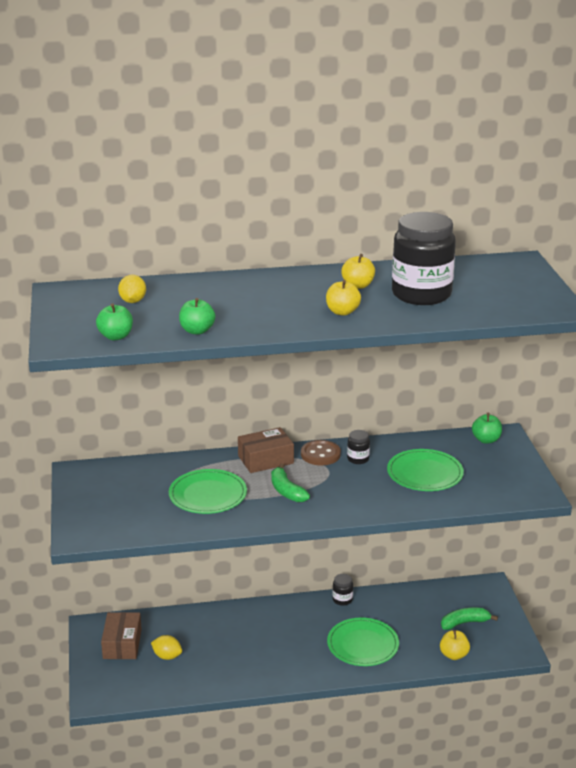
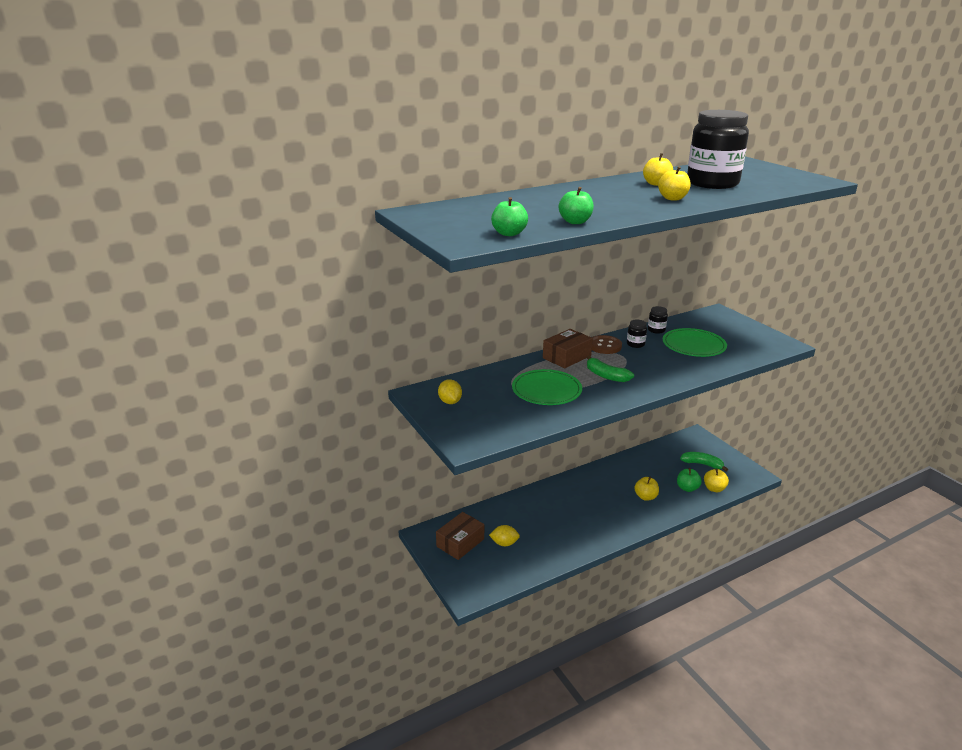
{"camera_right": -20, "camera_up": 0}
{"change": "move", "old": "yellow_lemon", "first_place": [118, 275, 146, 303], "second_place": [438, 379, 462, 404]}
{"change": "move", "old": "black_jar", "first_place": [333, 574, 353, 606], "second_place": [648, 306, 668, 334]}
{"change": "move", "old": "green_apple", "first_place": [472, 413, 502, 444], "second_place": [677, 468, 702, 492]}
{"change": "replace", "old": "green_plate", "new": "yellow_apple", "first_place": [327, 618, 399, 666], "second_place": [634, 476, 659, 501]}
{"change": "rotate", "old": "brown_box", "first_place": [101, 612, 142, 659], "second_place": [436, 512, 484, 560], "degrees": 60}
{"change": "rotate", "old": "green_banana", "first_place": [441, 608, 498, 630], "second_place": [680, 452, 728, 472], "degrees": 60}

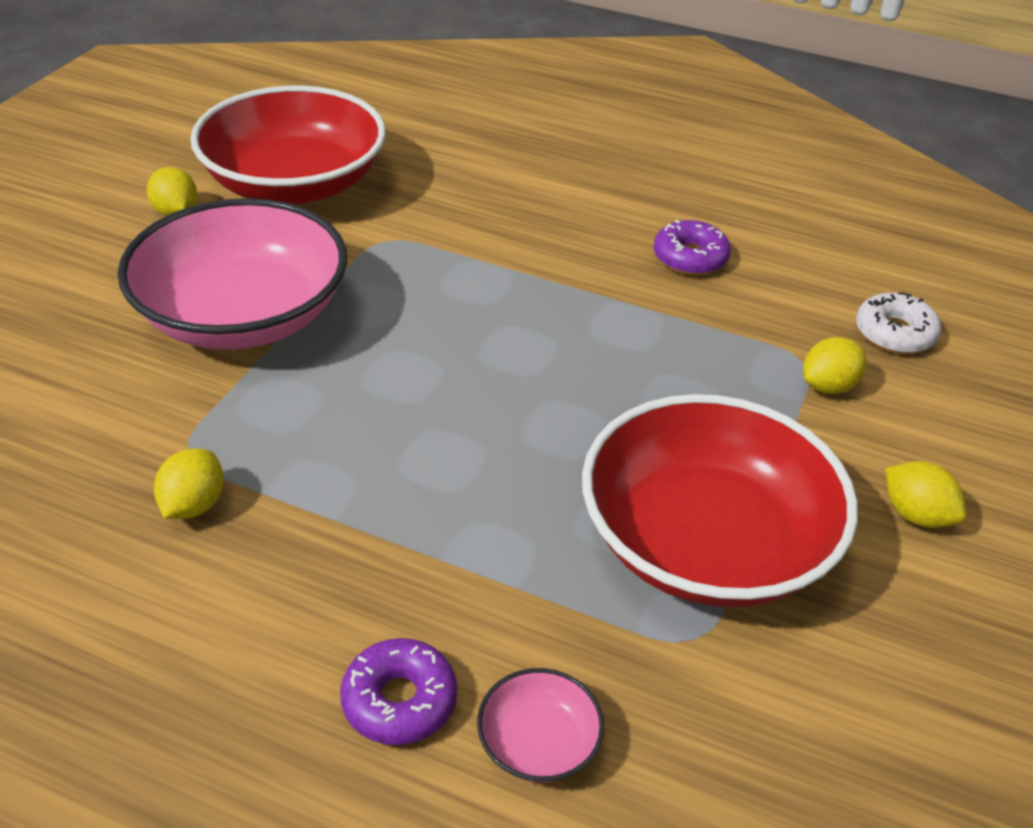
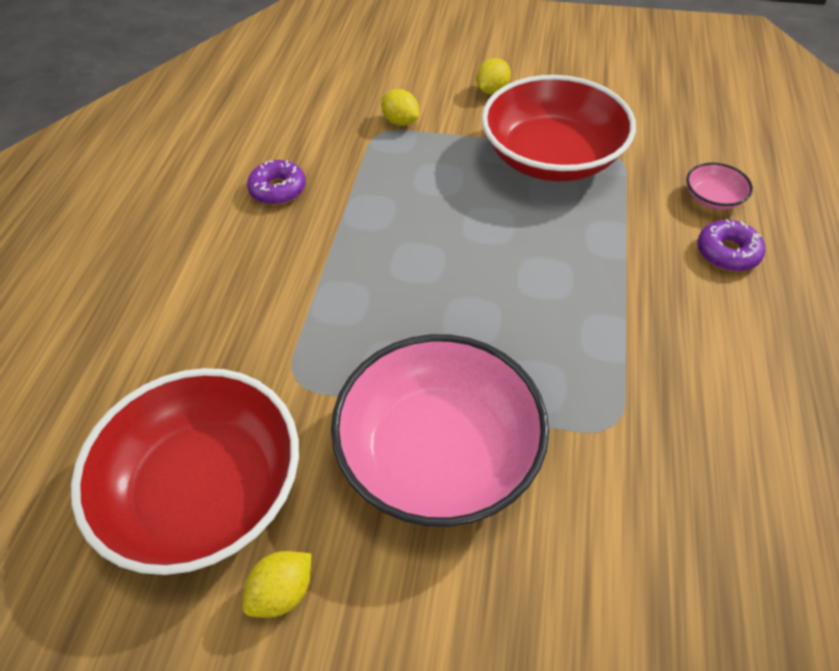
{"camera_right": -100, "camera_up": 10}
{"change": "delete", "old": "yellow_lemon", "first_place": [154, 448, 224, 519]}
{"change": "delete", "old": "white_donut", "first_place": [856, 292, 942, 354]}

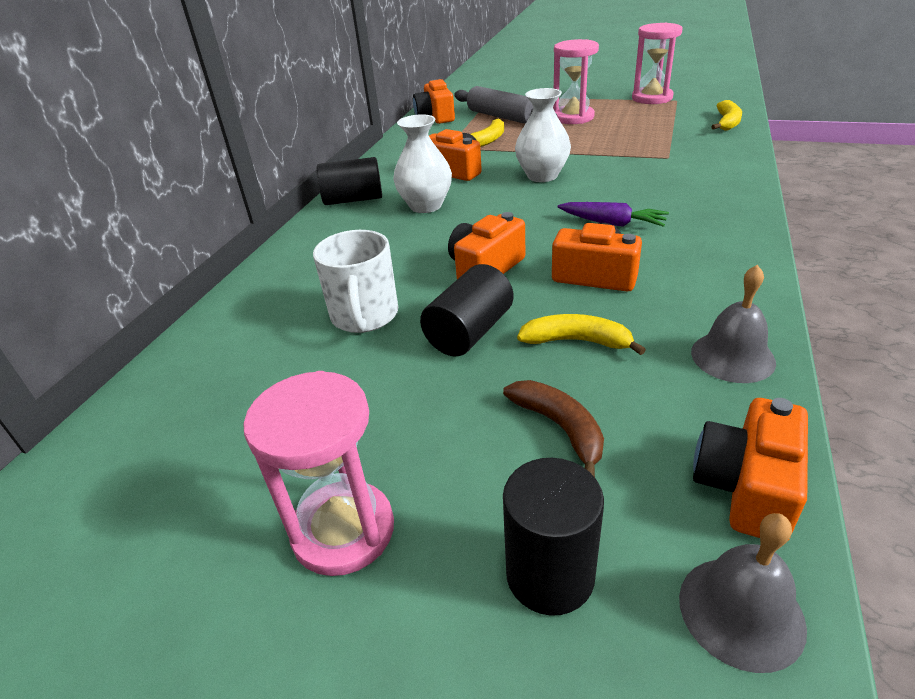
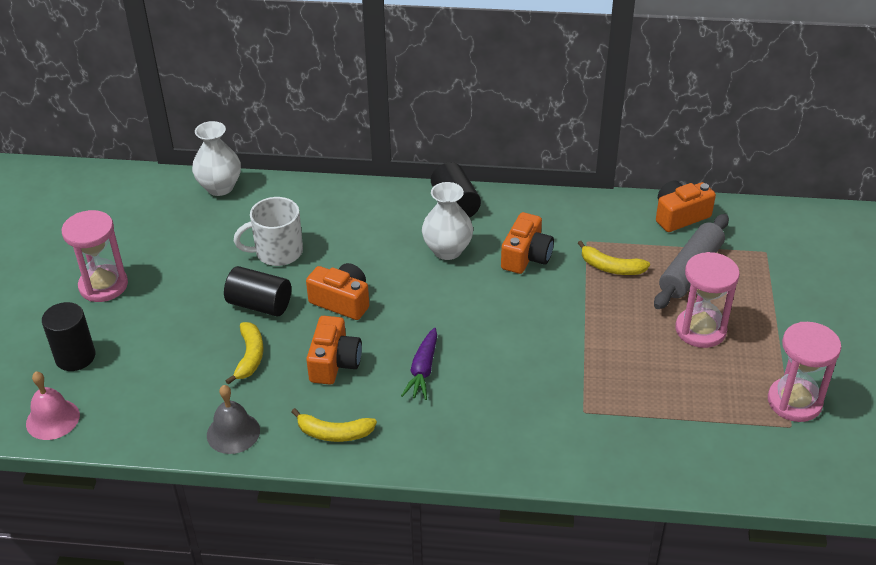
{"camera_right": 75, "camera_up": 5}
{"change": "delete", "old": "brown_banana", "first_place": [503, 380, 604, 477]}
{"change": "delete", "old": "orange_camera", "first_place": [693, 398, 808, 541]}
{"change": "move", "old": "white_vase", "first_place": [515, 88, 571, 182], "second_place": [192, 121, 241, 196]}
{"change": "move", "old": "yellow_banana", "first_place": [711, 100, 742, 131], "second_place": [291, 408, 377, 442]}
{"change": "recolor", "old": "grey_bell", "new": "pink_bell", "first_place": [679, 513, 807, 673], "second_place": [26, 372, 80, 440]}

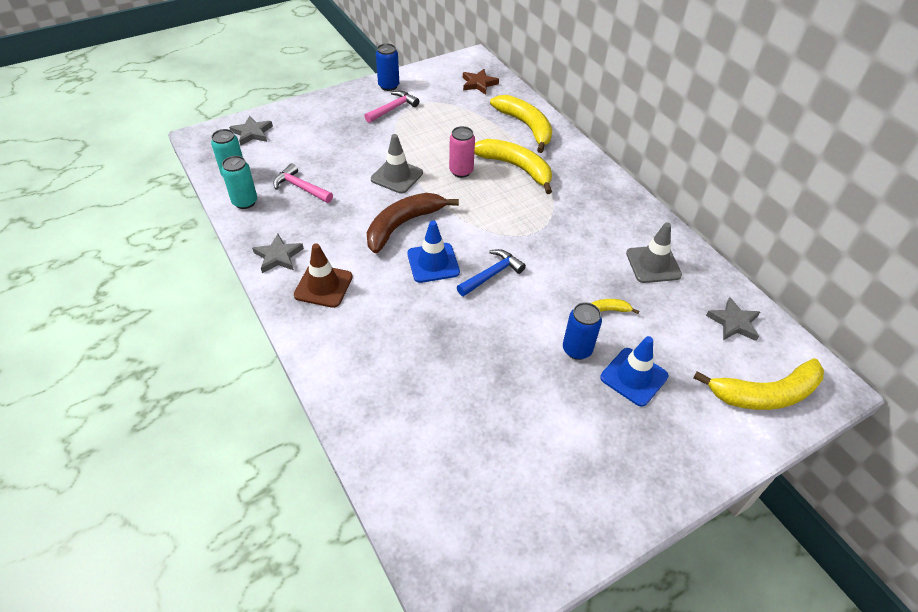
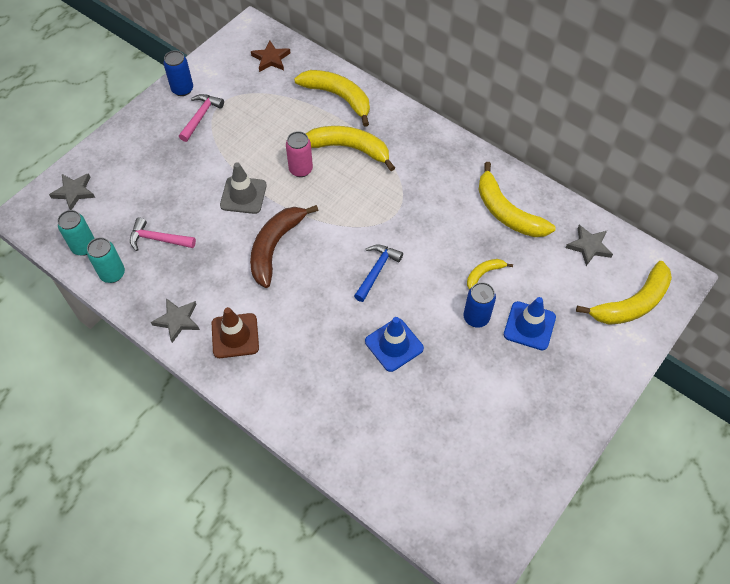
{"camera_right": -20, "camera_up": 10}
{"change": "move", "old": "blue_traffic_cone", "first_place": [407, 220, 460, 283], "second_place": [365, 317, 424, 372]}
{"change": "replace", "old": "grey_traffic_cone", "new": "yellow_banana", "first_place": [626, 222, 682, 283], "second_place": [479, 162, 556, 237]}

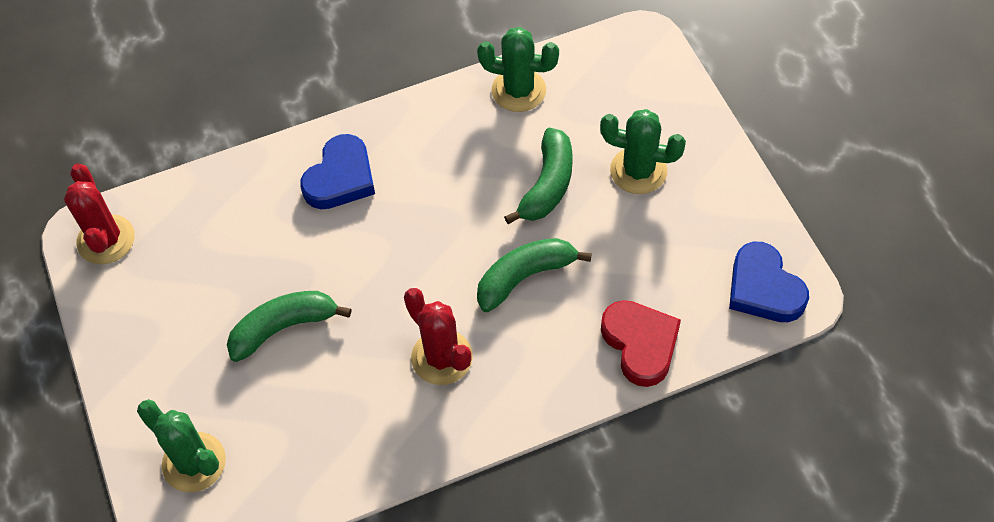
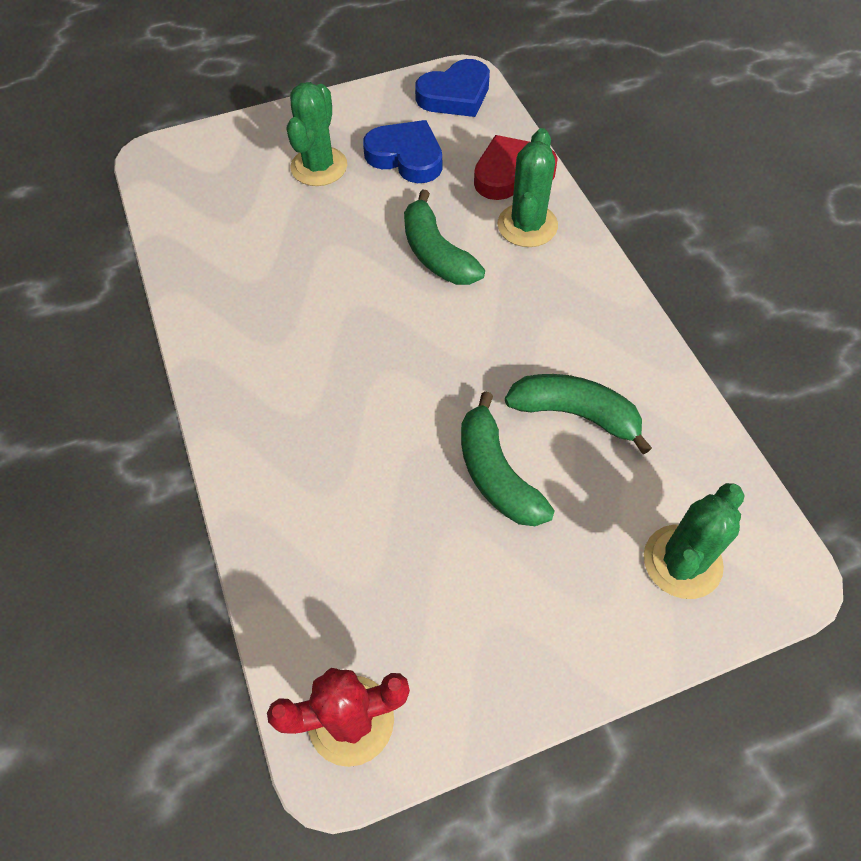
{"camera_right": -90, "camera_up": 0}
{"change": "delete", "old": "red_cactus", "first_place": [404, 288, 473, 385]}
{"change": "move", "old": "blue_heart", "first_place": [300, 134, 375, 209], "second_place": [363, 120, 442, 183]}
{"change": "move", "old": "green_cactus", "first_place": [477, 27, 559, 112], "second_place": [498, 128, 558, 247]}
{"change": "move", "old": "green_banana", "first_place": [504, 128, 573, 224], "second_place": [505, 374, 652, 455]}

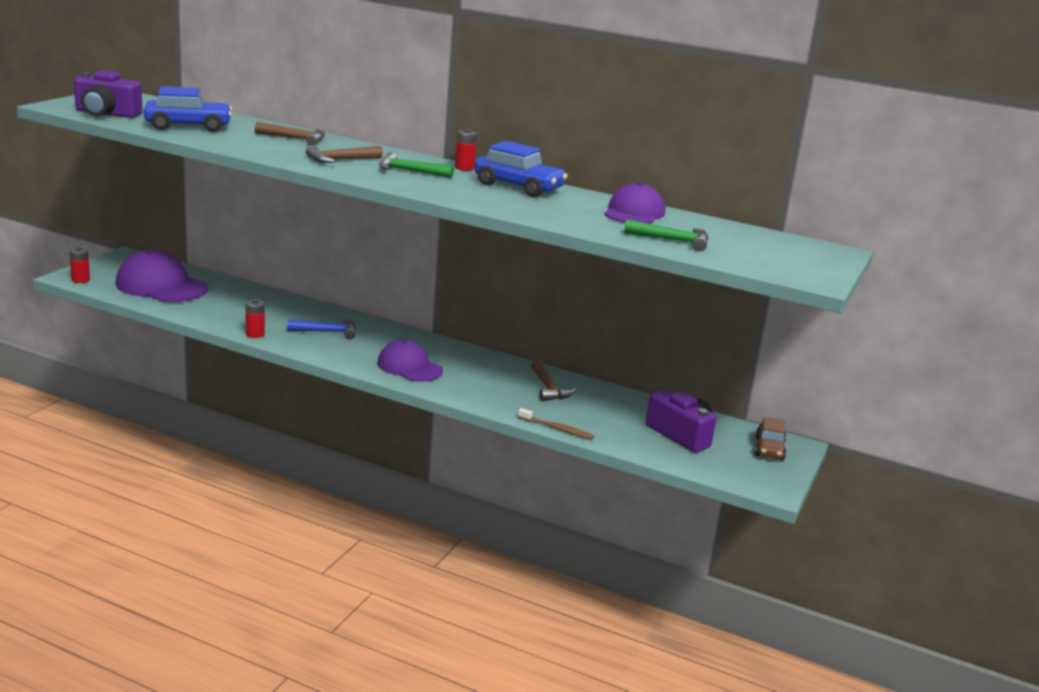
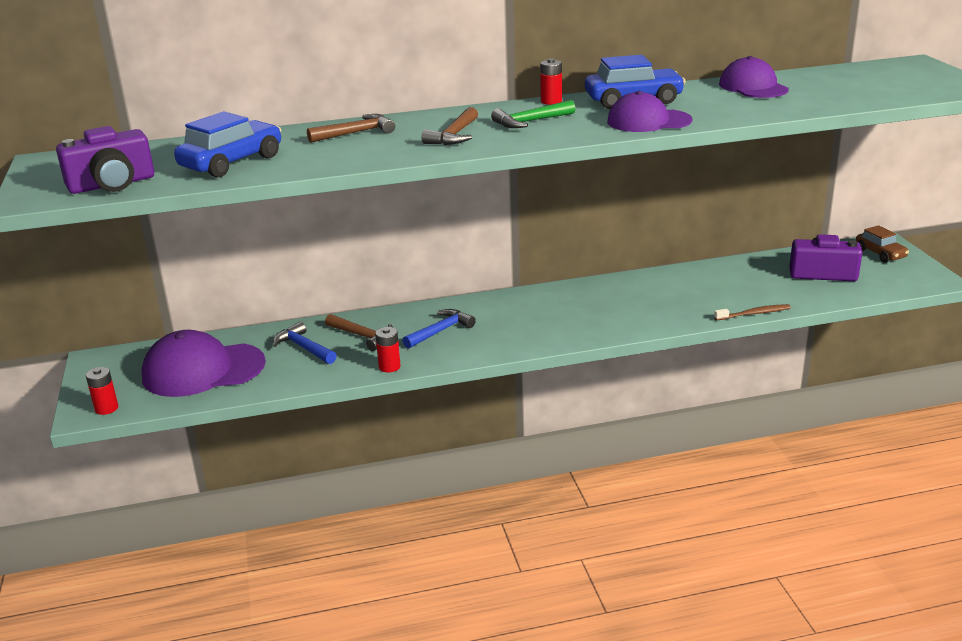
{"camera_right": -35, "camera_up": 5}
{"change": "delete", "old": "green_hammer", "first_place": [624, 219, 708, 251]}
{"change": "insert", "new": "blue_hammer", "second_place": [273, 321, 337, 364]}
{"change": "move", "old": "purple_cap", "first_place": [377, 340, 443, 382], "second_place": [607, 91, 692, 132]}
{"change": "move", "old": "brown_hammer", "first_place": [531, 360, 577, 401], "second_place": [325, 314, 393, 351]}

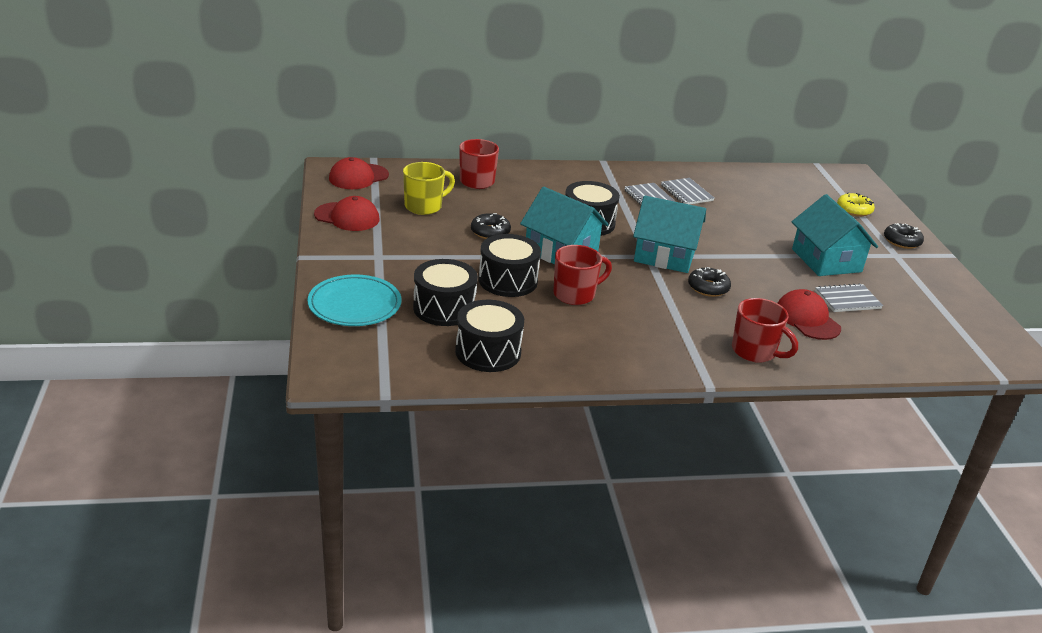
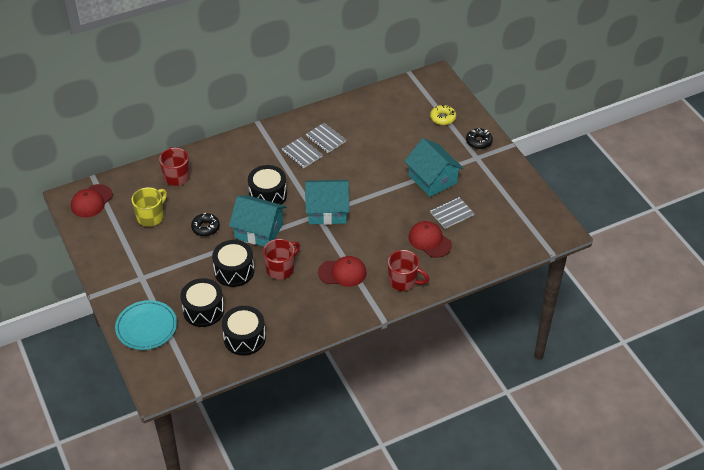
{"camera_right": -15, "camera_up": 15}
{"change": "delete", "old": "black_donut", "first_place": [688, 267, 731, 297]}
{"change": "move", "old": "red_cap", "first_place": [314, 196, 380, 231], "second_place": [318, 256, 367, 287]}

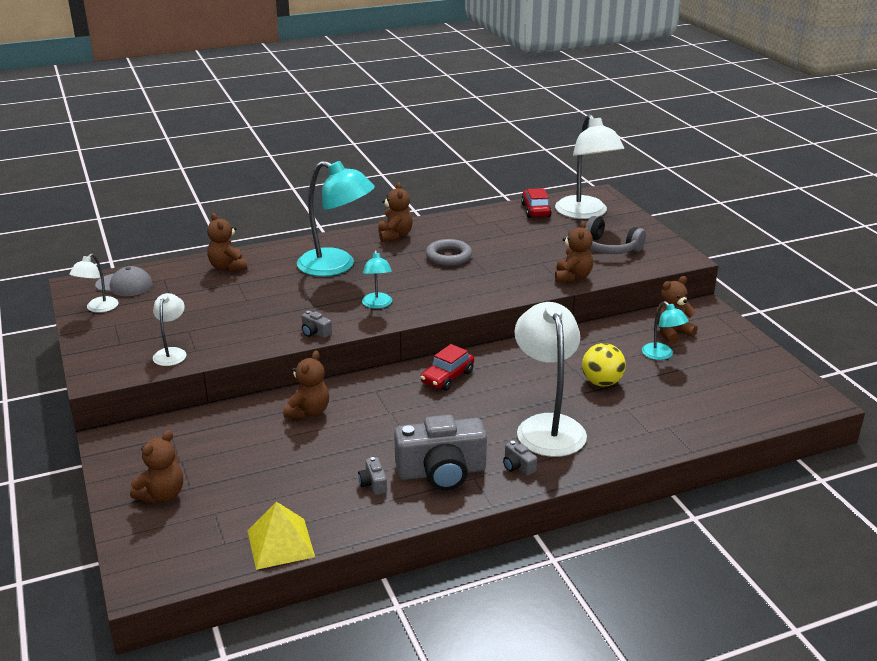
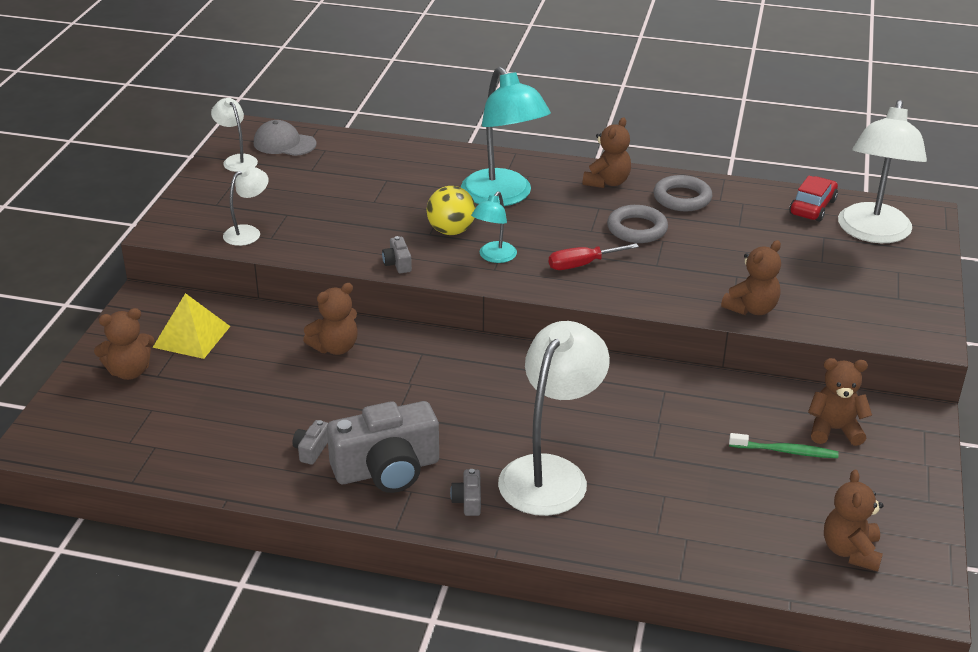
{"camera_right": 35, "camera_up": 5}
{"change": "delete", "old": "red_car", "first_place": [420, 344, 474, 391]}
{"change": "delete", "old": "grey_headphones", "first_place": [586, 216, 646, 254]}
{"change": "insert", "new": "red_screwdriver", "second_place": [549, 243, 639, 270]}
{"change": "insert", "new": "grey_ring", "second_place": [654, 175, 712, 211]}
{"change": "move", "old": "brown_teddy_bear", "first_place": [207, 213, 248, 272], "second_place": [824, 469, 884, 571]}
{"change": "move", "old": "yellow_pyramid", "first_place": [247, 502, 315, 570], "second_place": [152, 293, 230, 359]}
{"change": "move", "old": "yellow_ball", "first_place": [582, 343, 626, 387], "second_place": [427, 186, 476, 235]}
{"change": "replace", "old": "turquoise_lamp", "new": "green_toothbrush", "first_place": [642, 301, 689, 360], "second_place": [729, 433, 838, 458]}
{"change": "rotate", "old": "white_lamp", "first_place": [69, 253, 118, 313], "second_place": [211, 98, 258, 172], "degrees": 90}
{"change": "rotate", "old": "grey_cap", "first_place": [95, 266, 153, 296], "second_place": [254, 120, 316, 156], "degrees": 150}
{"change": "rotate", "old": "grey_camera", "first_place": [394, 415, 487, 490], "second_place": [327, 401, 439, 493], "degrees": -45}

